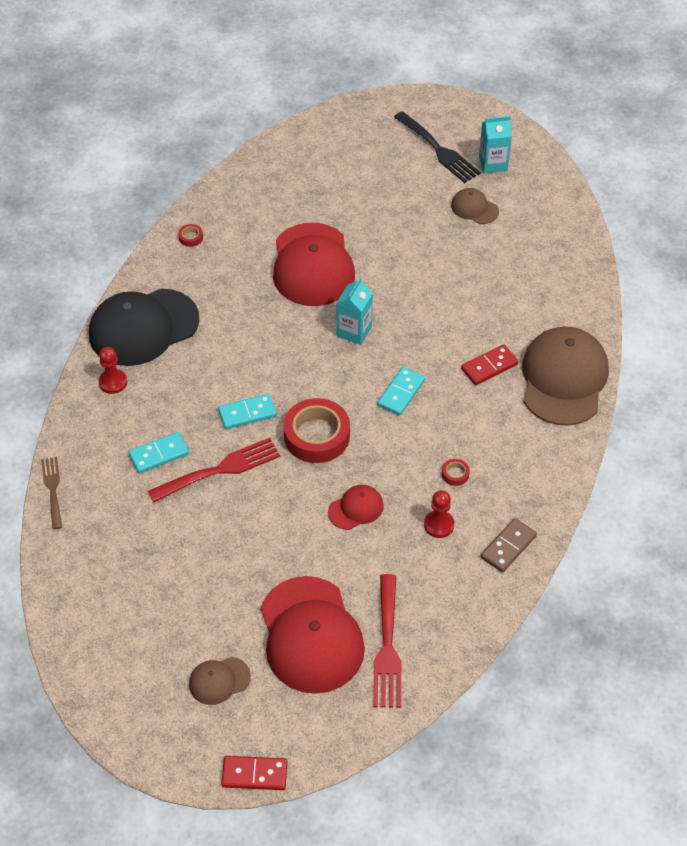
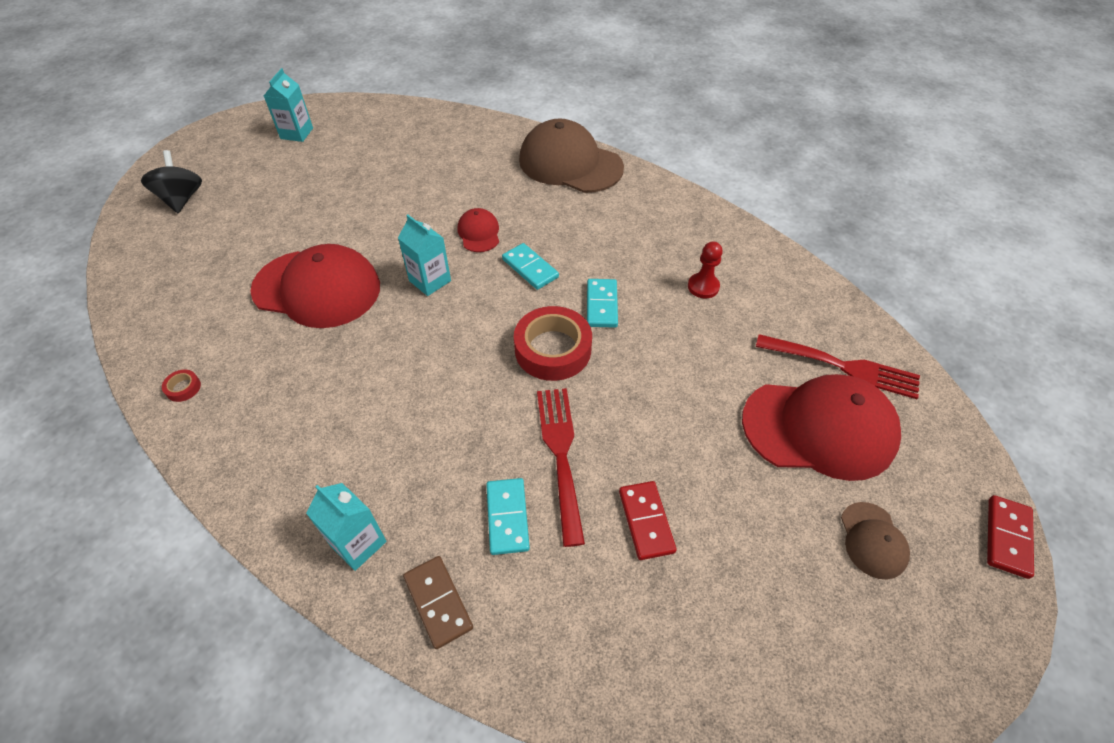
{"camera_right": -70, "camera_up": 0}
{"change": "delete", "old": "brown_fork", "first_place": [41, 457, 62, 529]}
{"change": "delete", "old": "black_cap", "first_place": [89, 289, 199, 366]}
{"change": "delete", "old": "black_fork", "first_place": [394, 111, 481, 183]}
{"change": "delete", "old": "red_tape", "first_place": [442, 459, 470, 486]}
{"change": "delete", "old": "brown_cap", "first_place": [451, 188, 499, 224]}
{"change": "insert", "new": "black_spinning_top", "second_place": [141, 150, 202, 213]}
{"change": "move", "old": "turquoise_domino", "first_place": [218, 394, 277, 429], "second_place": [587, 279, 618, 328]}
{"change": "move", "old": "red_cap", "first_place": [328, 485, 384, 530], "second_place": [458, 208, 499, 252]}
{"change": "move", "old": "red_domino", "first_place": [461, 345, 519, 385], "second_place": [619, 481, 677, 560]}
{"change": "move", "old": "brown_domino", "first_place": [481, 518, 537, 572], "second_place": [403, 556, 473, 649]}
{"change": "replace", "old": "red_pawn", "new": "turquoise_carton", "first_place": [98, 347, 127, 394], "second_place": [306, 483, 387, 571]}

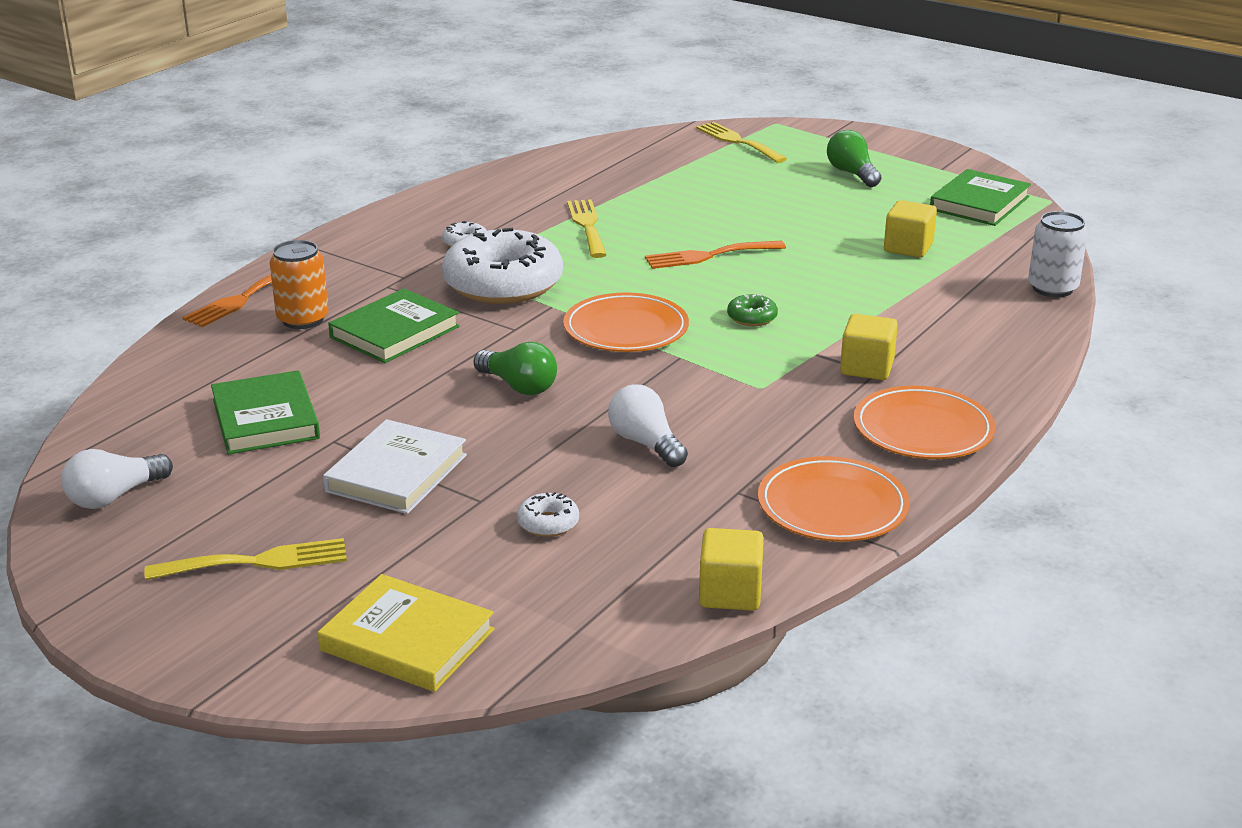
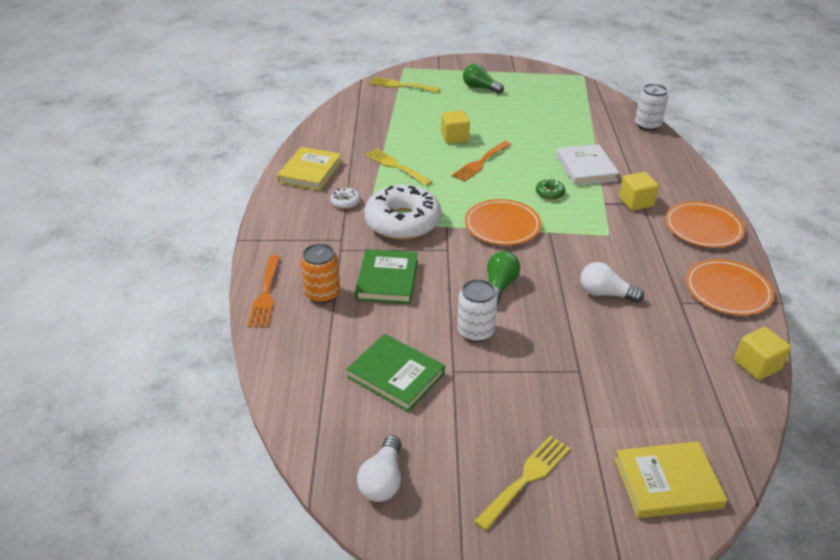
{"camera_right": -35, "camera_up": 10}
{"change": "delete", "old": "white_donut", "first_place": [517, 492, 579, 537]}
{"change": "delete", "old": "green_book", "first_place": [930, 169, 1031, 226]}
{"change": "insert", "new": "yellow_book", "second_place": [277, 147, 342, 191]}
{"change": "insert", "new": "white_can", "second_place": [457, 279, 498, 342]}
{"change": "move", "old": "white_book", "first_place": [323, 419, 467, 514], "second_place": [556, 144, 619, 186]}
{"change": "move", "old": "yellow_cube", "first_place": [884, 200, 937, 258], "second_place": [441, 110, 470, 144]}
{"change": "rotate", "old": "green_light_bulb", "first_place": [474, 342, 557, 395], "second_place": [487, 251, 520, 305], "degrees": -75}

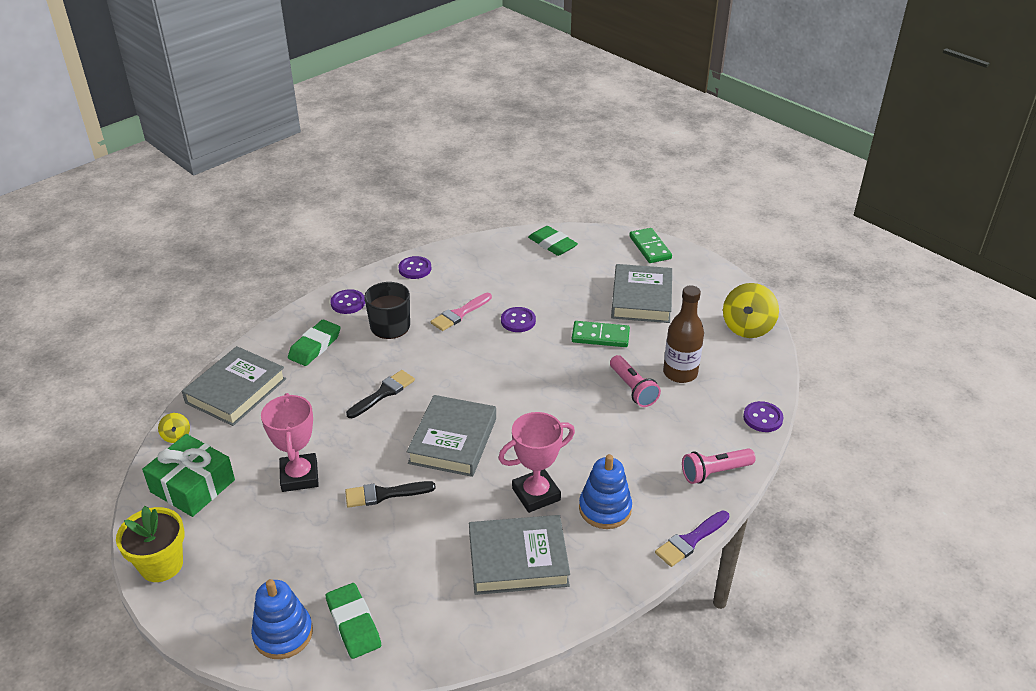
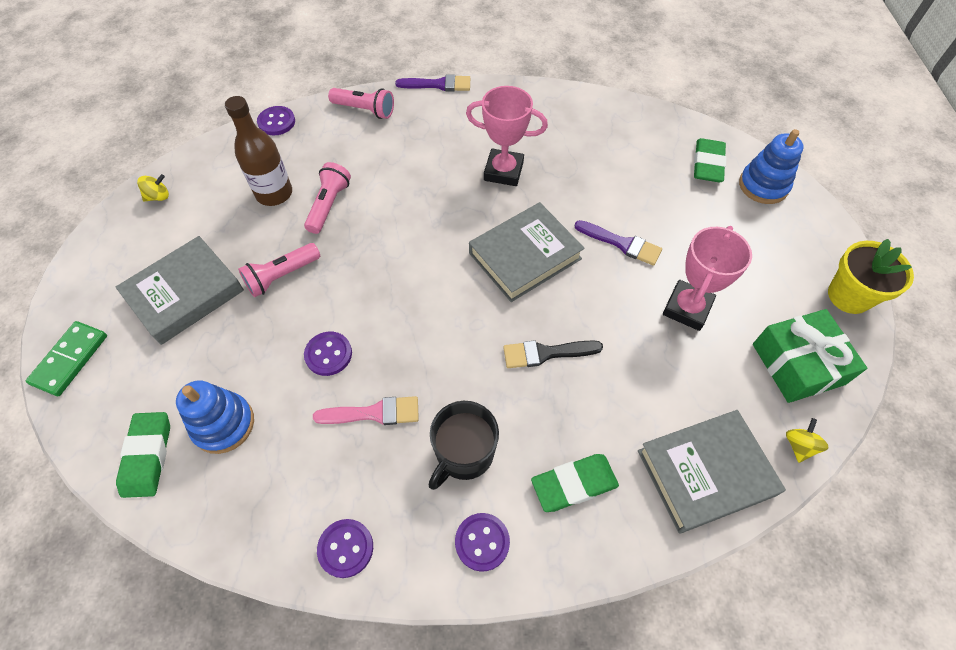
{"camera_right": -140, "camera_up": 20}
{"change": "delete", "old": "grey_book", "first_place": [469, 515, 570, 595]}
{"change": "move", "old": "blue_stacking_toy", "first_place": [579, 454, 632, 529], "second_place": [176, 380, 254, 454]}
{"change": "replace", "old": "green_domino", "new": "pink_flashlight", "first_place": [572, 321, 630, 347], "second_place": [238, 243, 320, 297]}
{"change": "recolor", "old": "black_brush", "new": "purple_brush", "first_place": [345, 481, 436, 508], "second_place": [575, 220, 662, 266]}
{"change": "resize", "old": "yellow_spinning_top", "first_place": [723, 283, 779, 338], "second_place": [137, 174, 169, 201], "factor": 0.49}

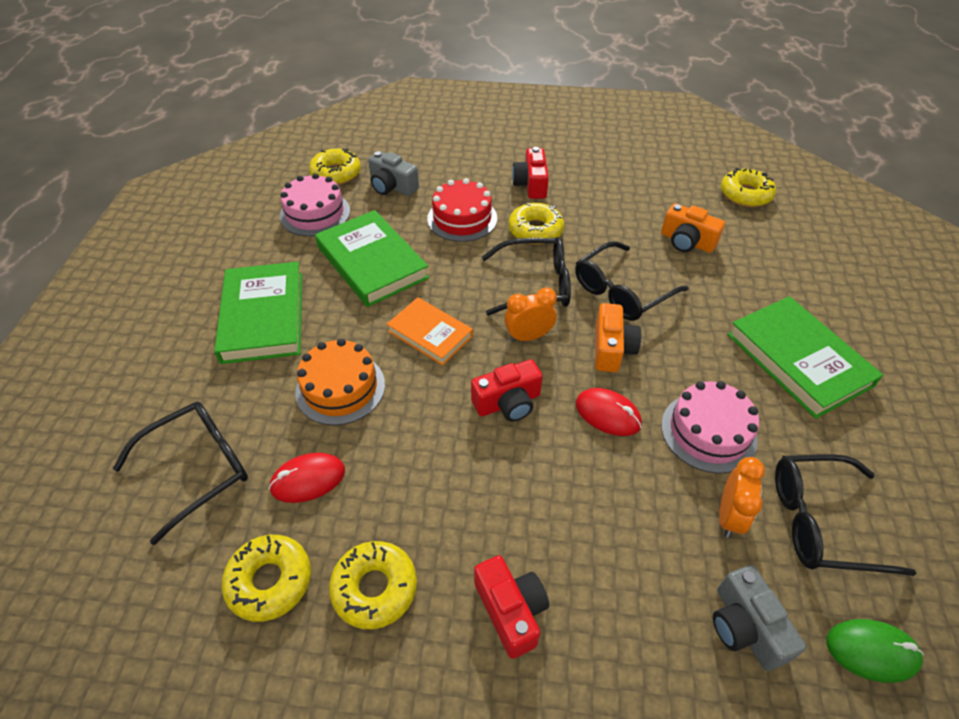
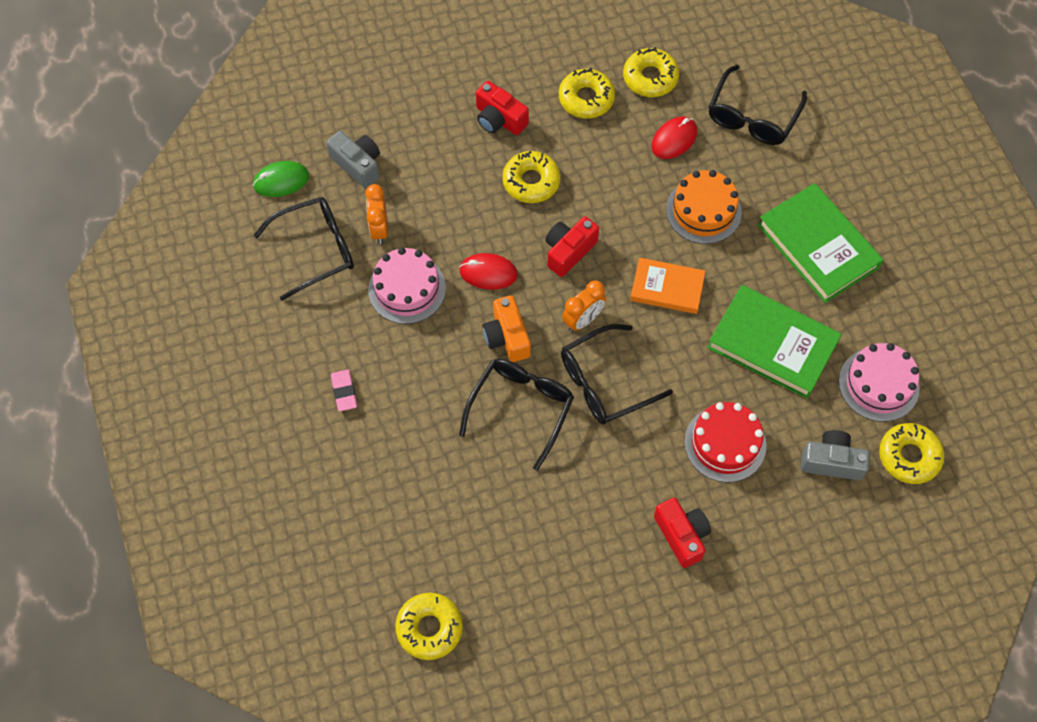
{"camera_right": 155, "camera_up": 15}
{"change": "delete", "old": "orange_camera", "first_place": [661, 203, 725, 253]}
{"change": "move", "old": "yellow_donut", "first_place": [508, 203, 564, 245], "second_place": [502, 151, 561, 203]}
{"change": "replace", "old": "green_book", "new": "pink_eraser", "first_place": [727, 296, 883, 419], "second_place": [331, 370, 357, 411]}

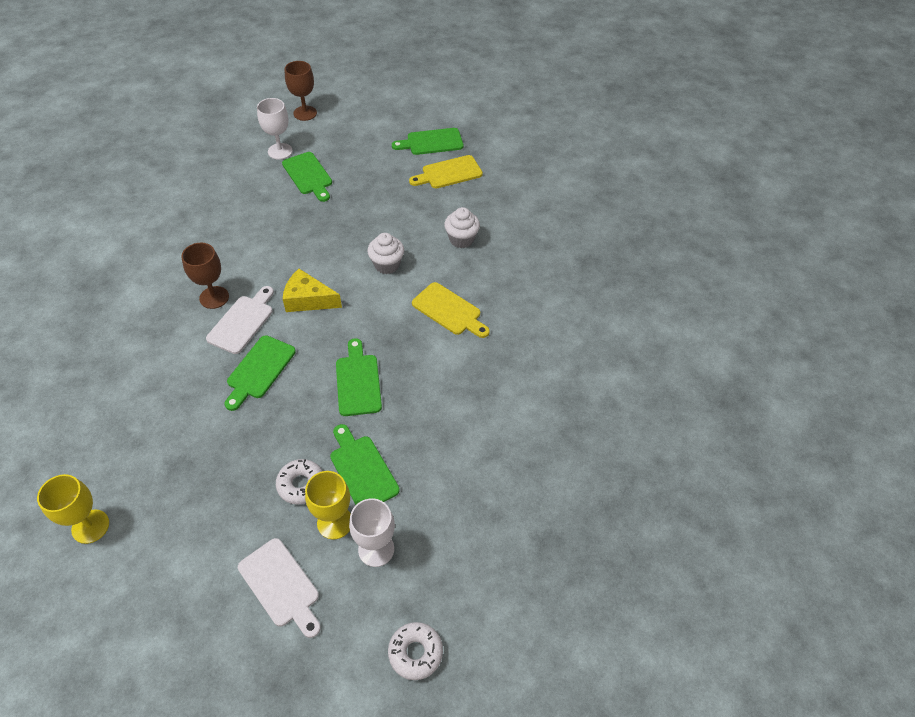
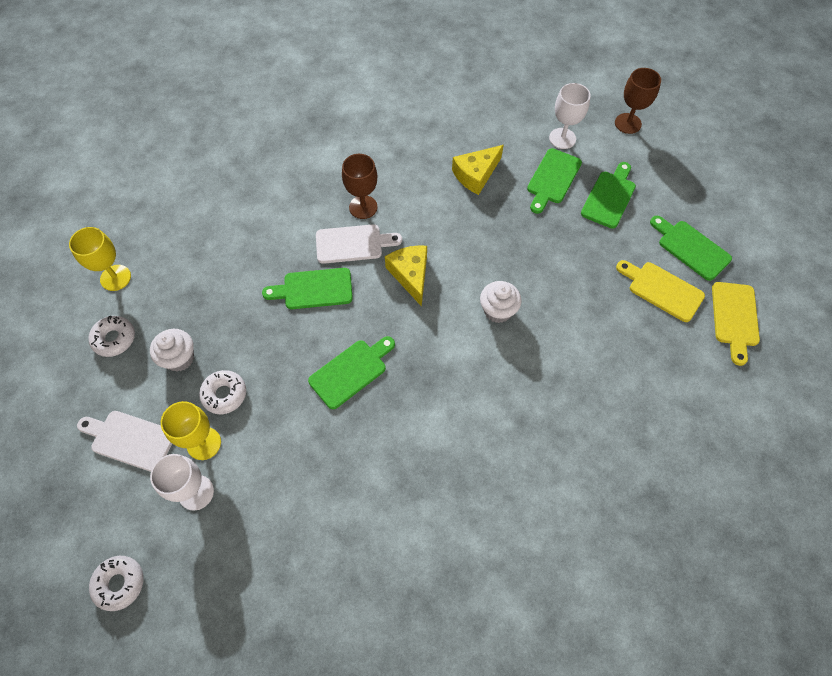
{"camera_right": 60, "camera_up": 10}
{"change": "insert", "new": "white_donut", "second_place": [88, 316, 135, 357]}
{"change": "insert", "new": "yellow_cheese", "second_place": [452, 145, 504, 195]}
{"change": "move", "old": "green_cutting_board", "first_place": [330, 424, 400, 505], "second_place": [581, 162, 636, 229]}
{"change": "move", "old": "yellow_cutting_board", "first_place": [412, 282, 490, 338], "second_place": [712, 282, 760, 366]}
{"change": "move", "old": "white_cupcake", "first_place": [444, 207, 480, 248], "second_place": [150, 329, 194, 372]}
{"change": "rotate", "old": "white_cutting_board", "first_place": [238, 538, 321, 638], "second_place": [77, 411, 172, 472], "degrees": 90}

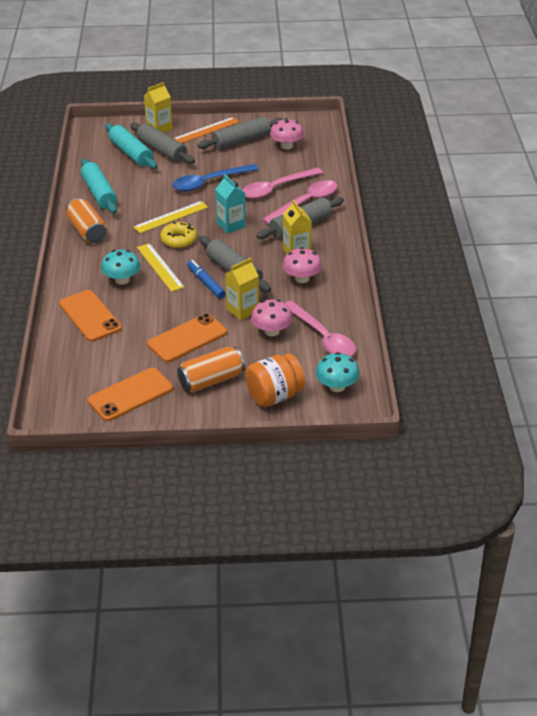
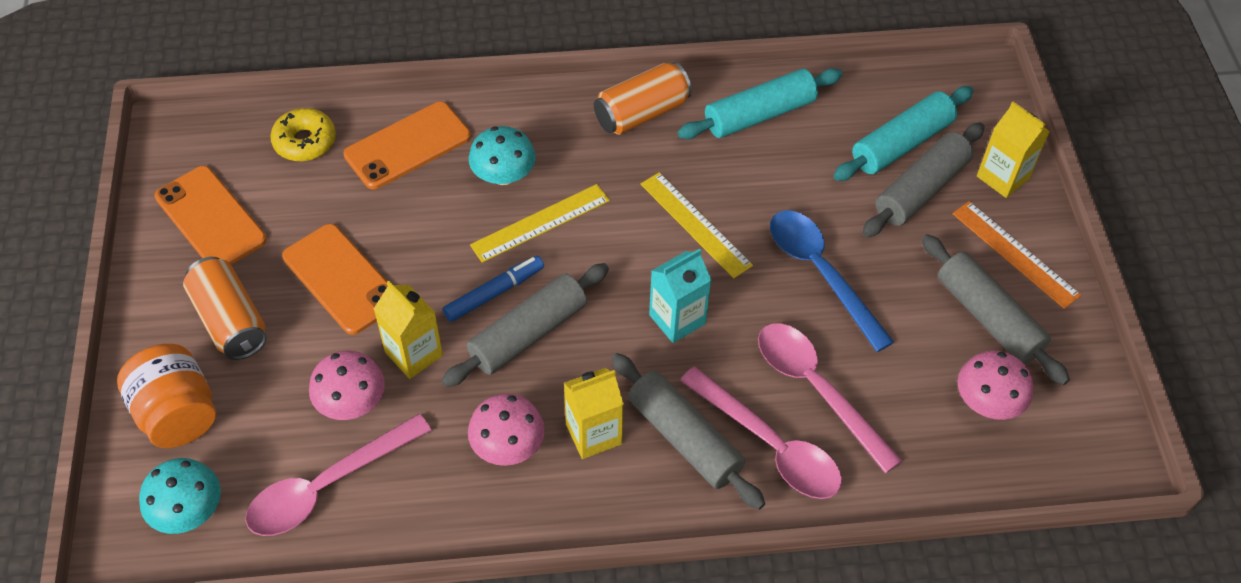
{"camera_right": 85, "camera_up": 15}
{"change": "move", "old": "yellow_donut", "first_place": [160, 222, 197, 248], "second_place": [270, 108, 336, 161]}

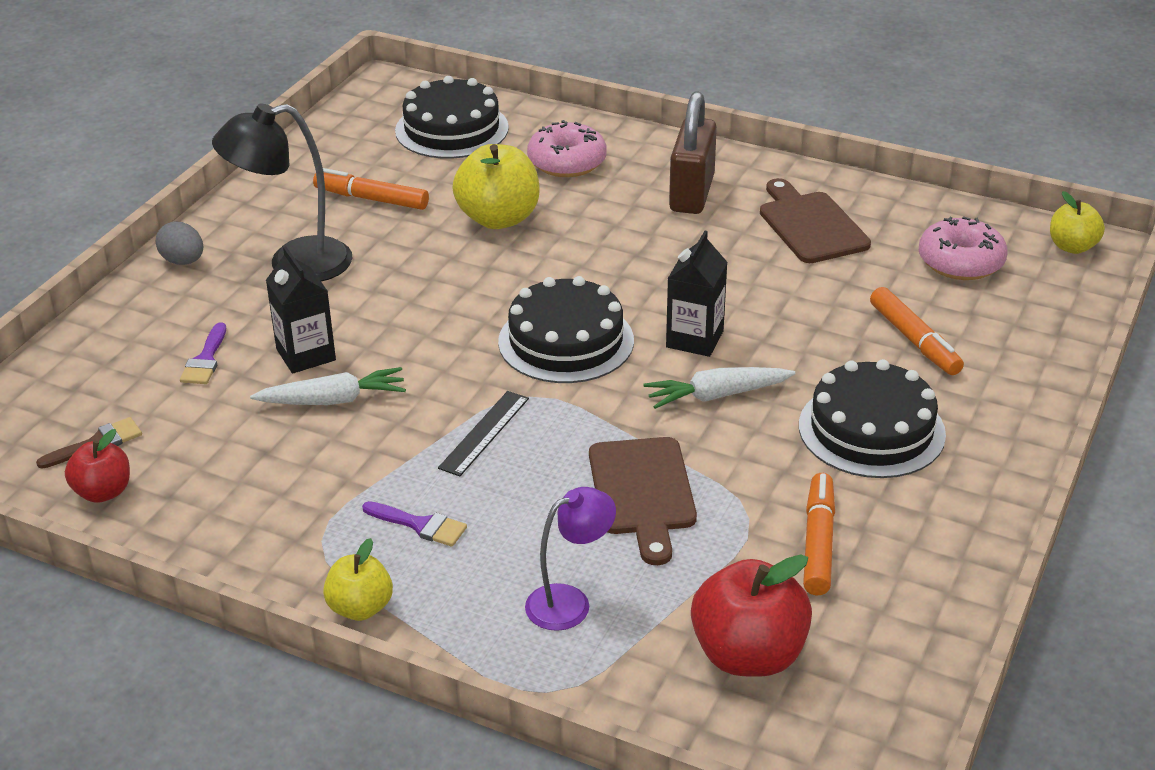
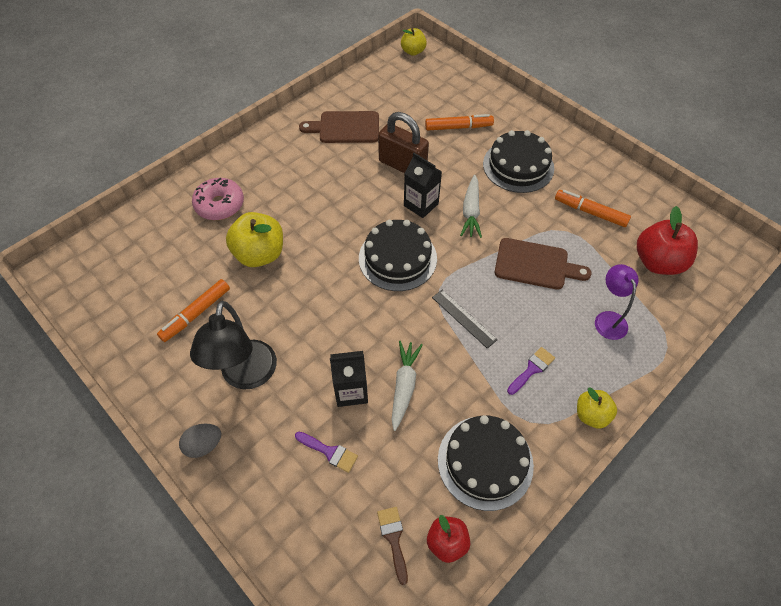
{"camera_right": -70, "camera_up": 20}
{"change": "delete", "old": "pink_donut", "first_place": [919, 216, 1008, 280]}
{"change": "move", "old": "black_cake", "first_place": [395, 76, 509, 159], "second_place": [438, 415, 534, 511]}
{"change": "move", "old": "brown_padlock", "first_place": [669, 91, 717, 214], "second_place": [378, 112, 429, 173]}

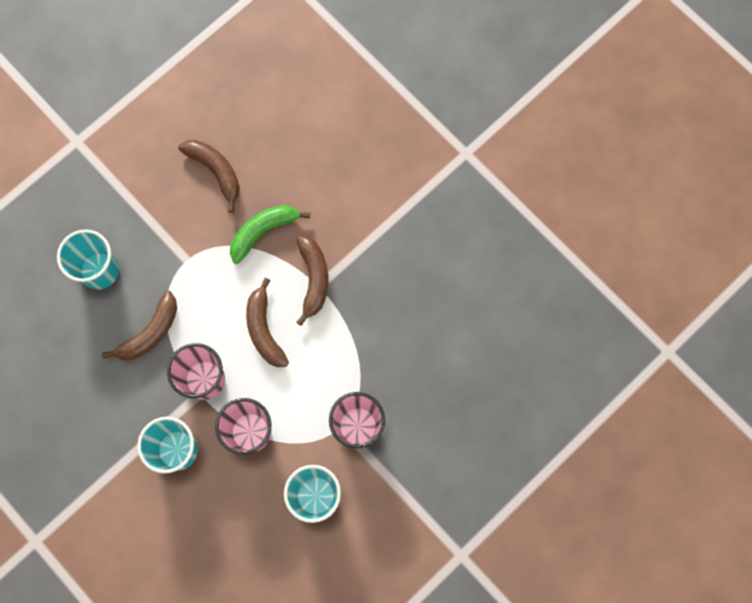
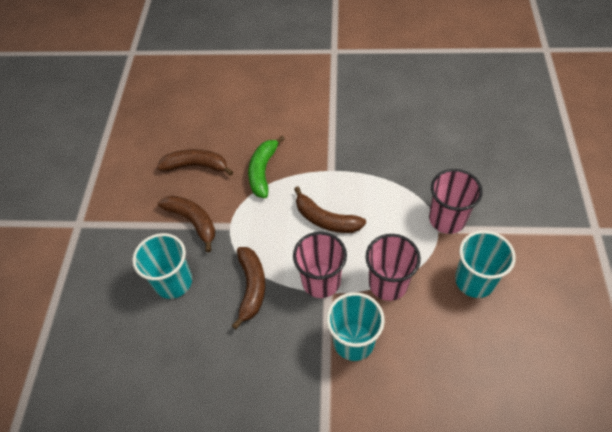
{"camera_right": -40, "camera_up": -20}
{"change": "move", "old": "brown_banana", "first_place": [296, 236, 328, 326], "second_place": [158, 195, 215, 252]}

